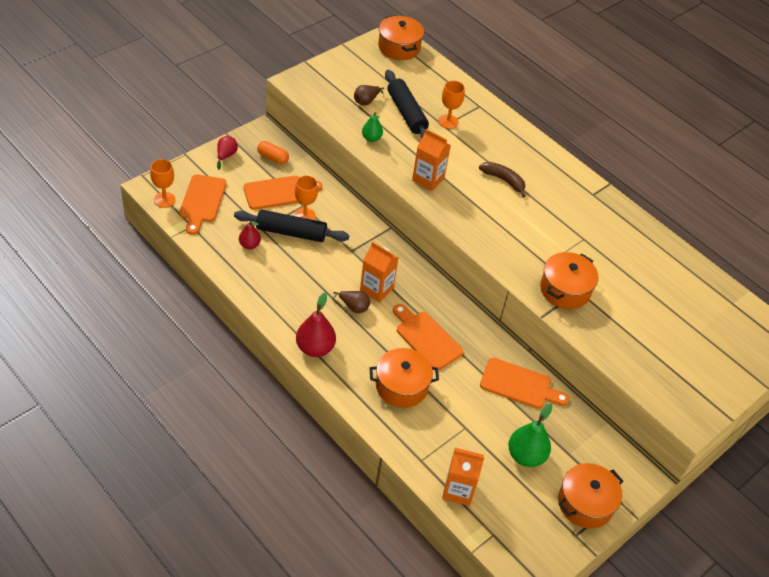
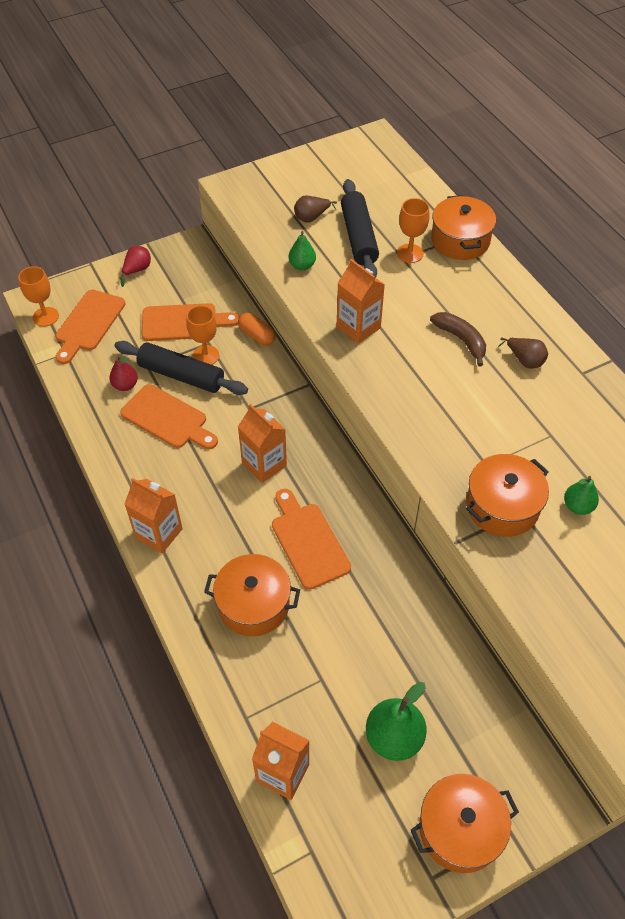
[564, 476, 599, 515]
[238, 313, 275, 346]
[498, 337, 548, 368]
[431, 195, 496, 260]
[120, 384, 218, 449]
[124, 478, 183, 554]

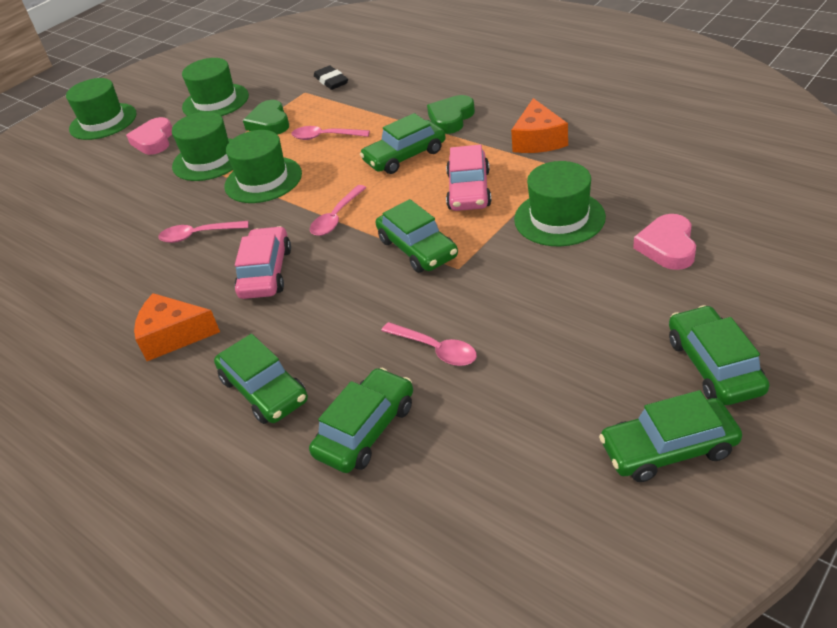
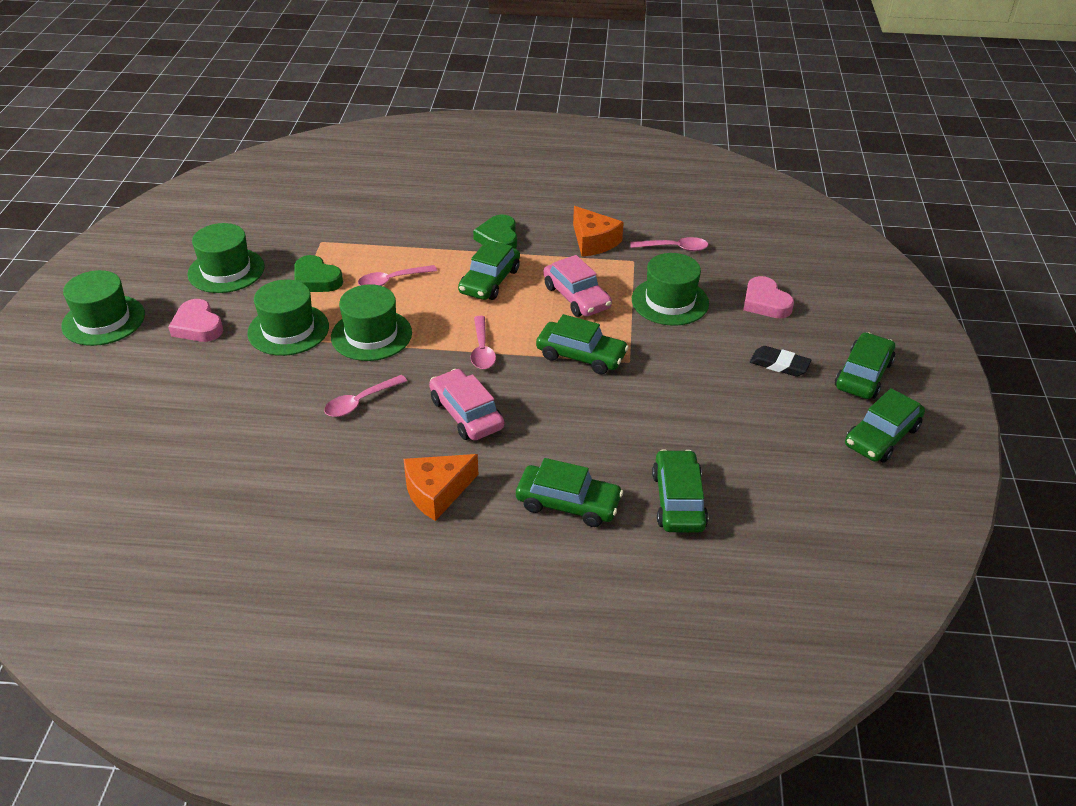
[750, 346, 811, 377]
[630, 237, 709, 251]
[835, 332, 895, 399]

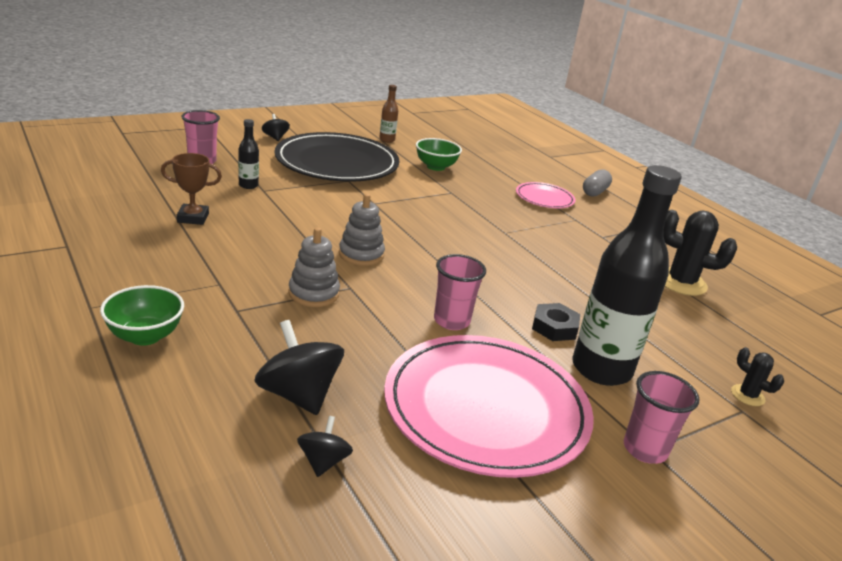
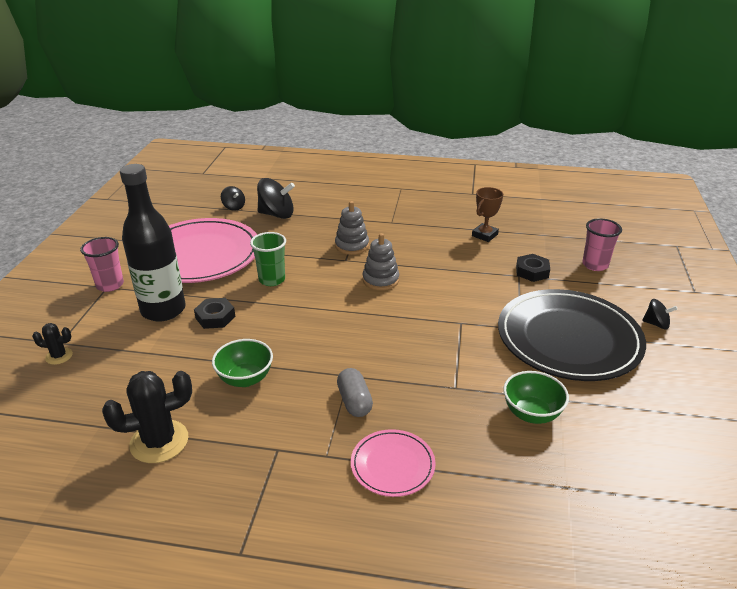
[379, 85, 398, 143] (first image)
[212, 339, 273, 387]
[337, 368, 373, 417]
[516, 254, 550, 282]
[250, 232, 286, 286]

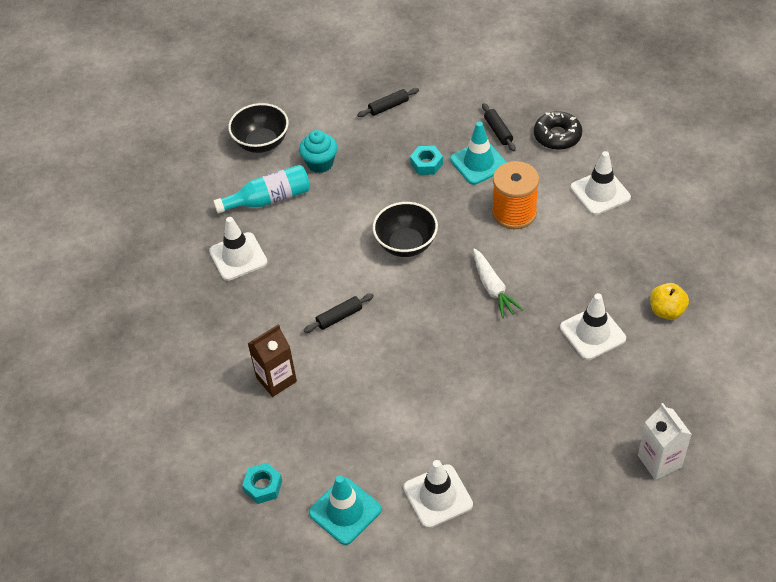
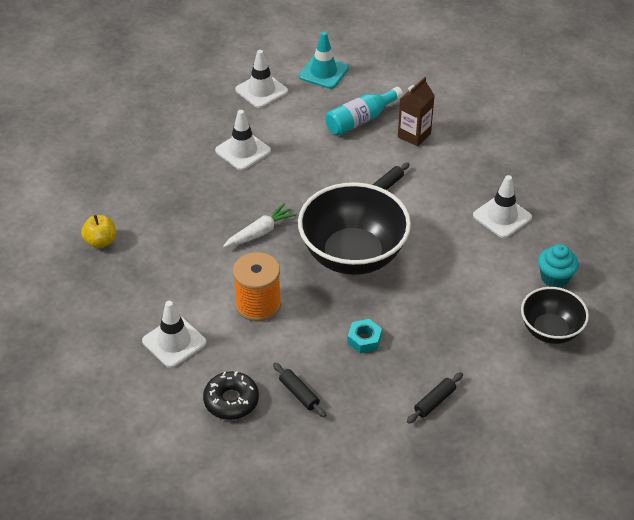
[242, 463, 282, 504] (first image)
[450, 122, 507, 185] (first image)
[638, 403, 692, 480] (first image)
[325, 87, 403, 136]
[538, 244, 579, 288]
[215, 110, 271, 170]
[223, 203, 297, 247]
[298, 182, 411, 275]

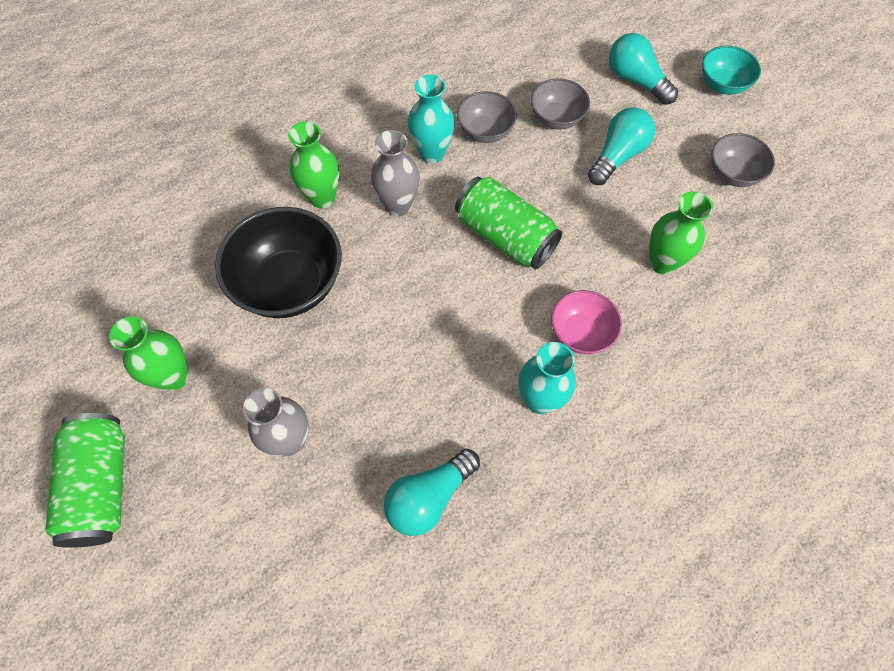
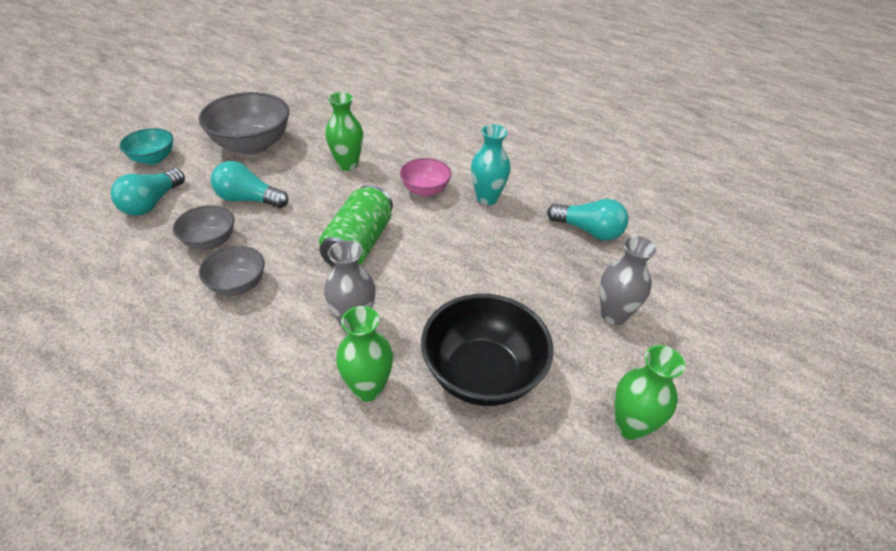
[45, 413, 125, 548] (first image)
[408, 75, 455, 164] (first image)
[199, 92, 289, 155]

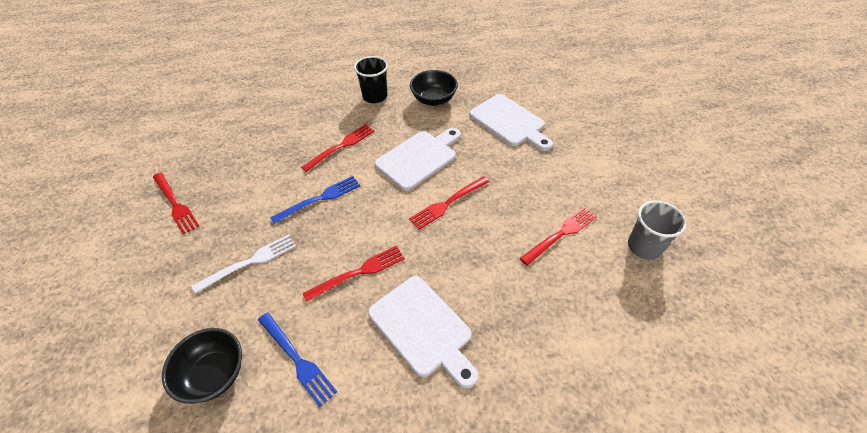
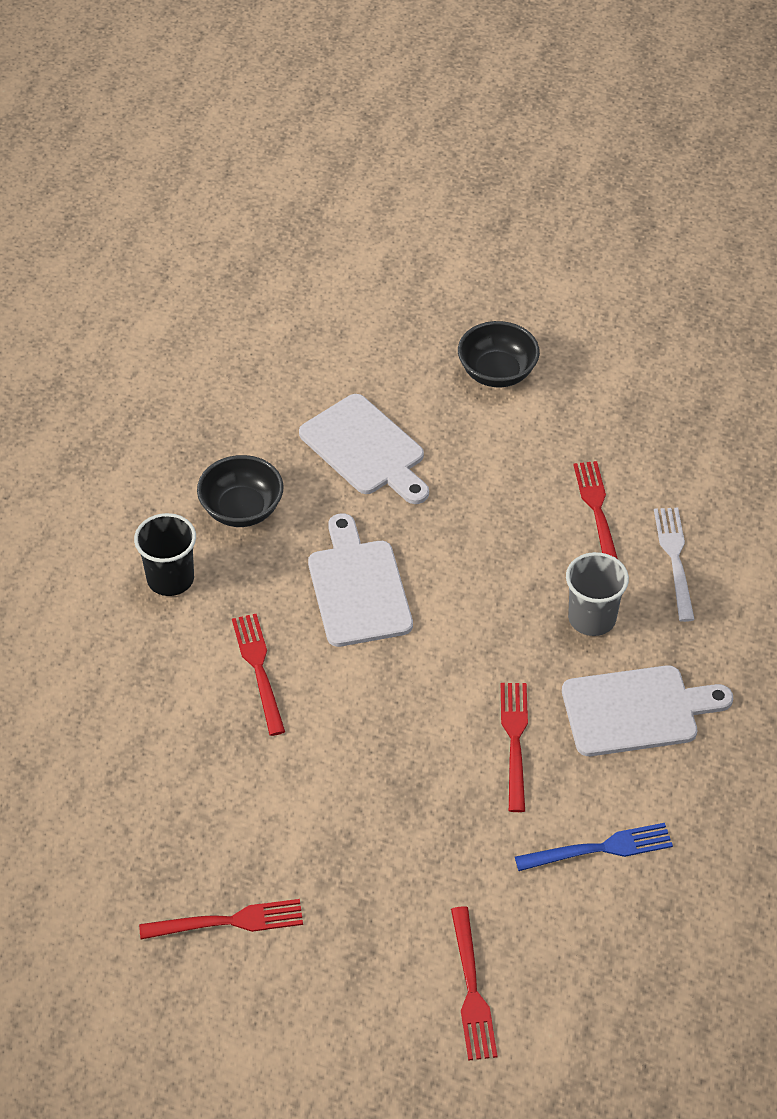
[270, 176, 360, 224] (first image)
[458, 321, 540, 387]
[654, 508, 695, 622]
[451, 906, 498, 1061]
[566, 552, 629, 636]
[299, 394, 429, 504]

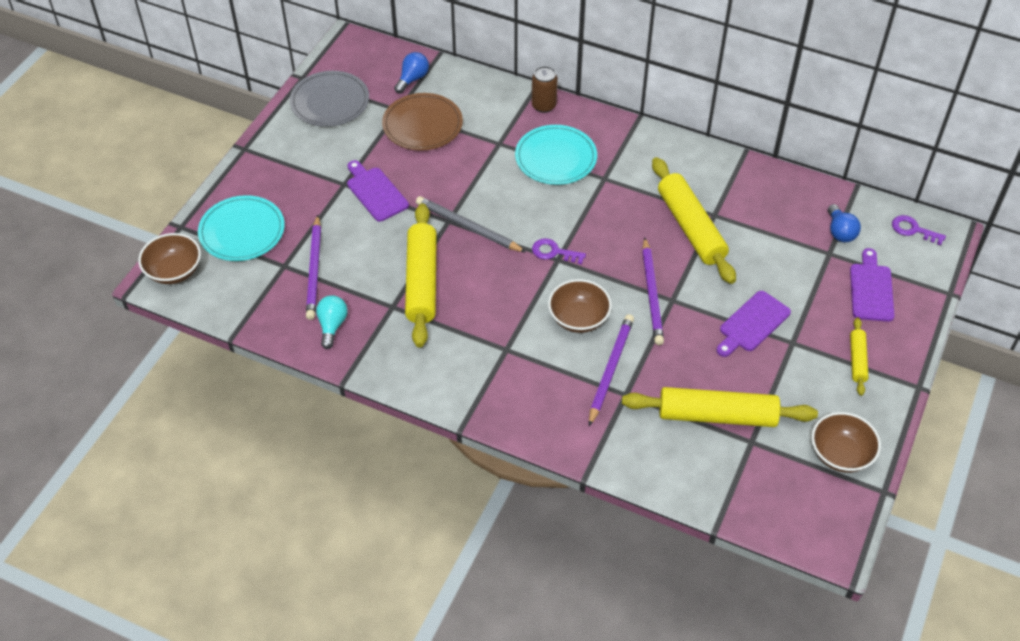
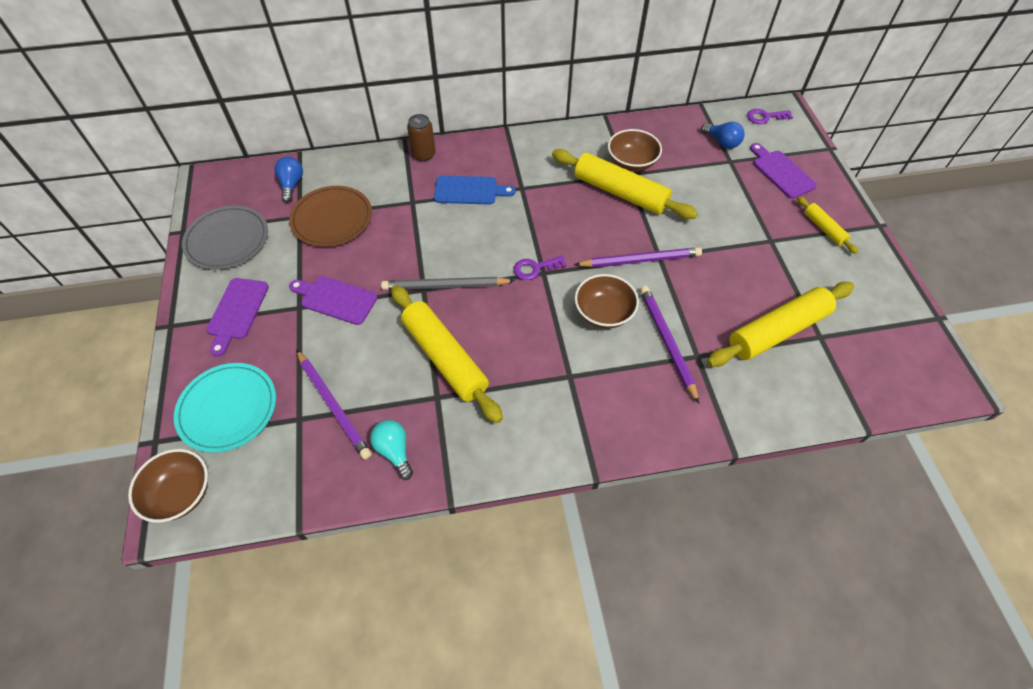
[206, 278, 269, 357]
[608, 129, 662, 172]
[434, 176, 515, 205]
[574, 247, 702, 267]

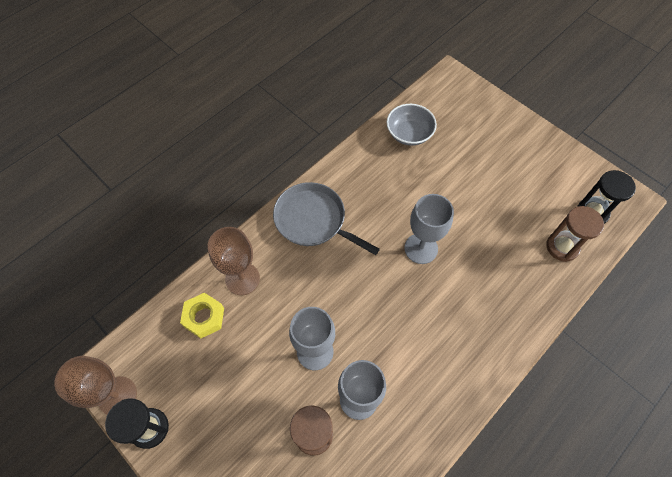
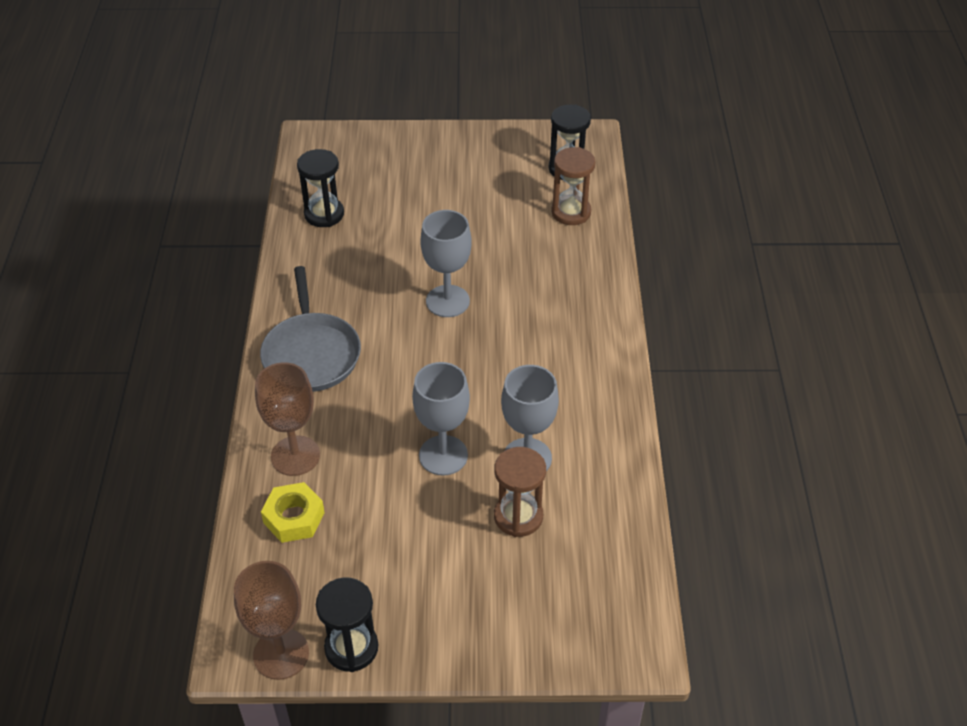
[297, 149, 344, 227]
[260, 266, 361, 392]

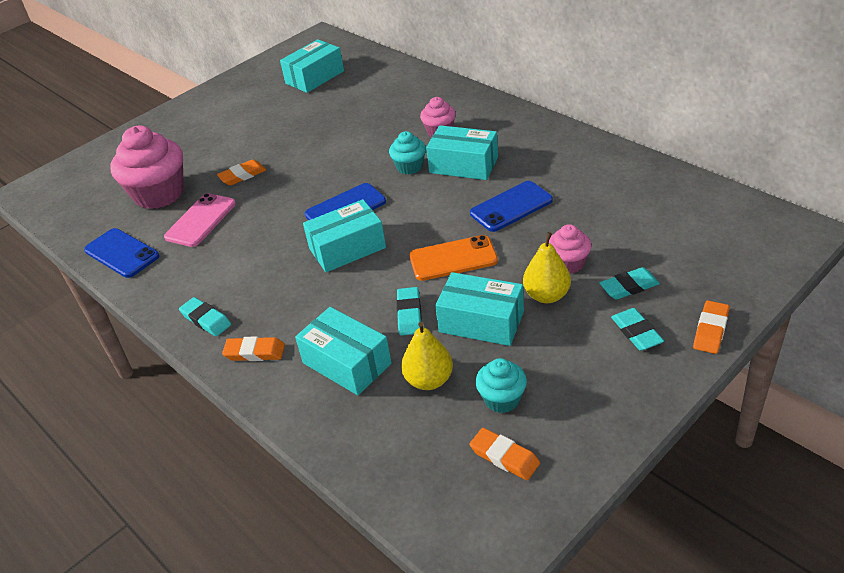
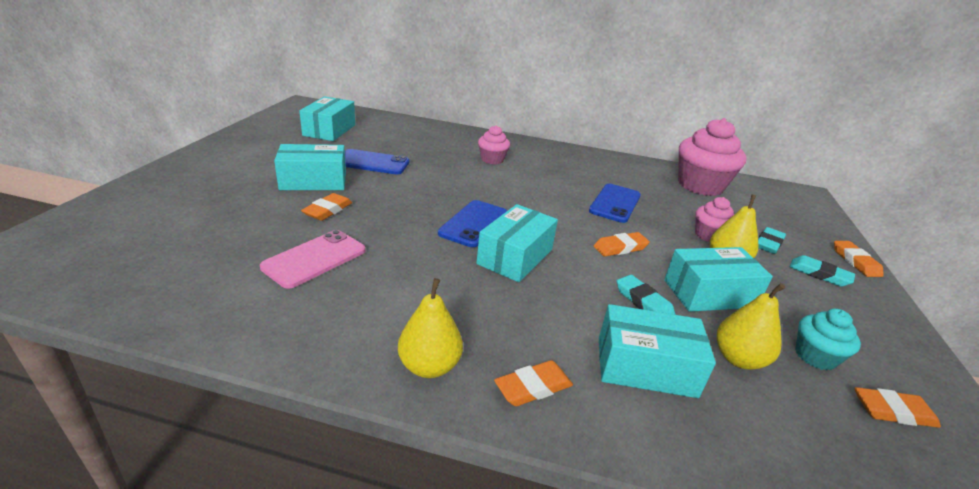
[389, 131, 426, 175] (first image)
[345, 149, 409, 175]
[678, 118, 746, 196]
[274, 144, 346, 190]
[398, 278, 463, 378]
[594, 232, 650, 257]
[260, 230, 365, 289]

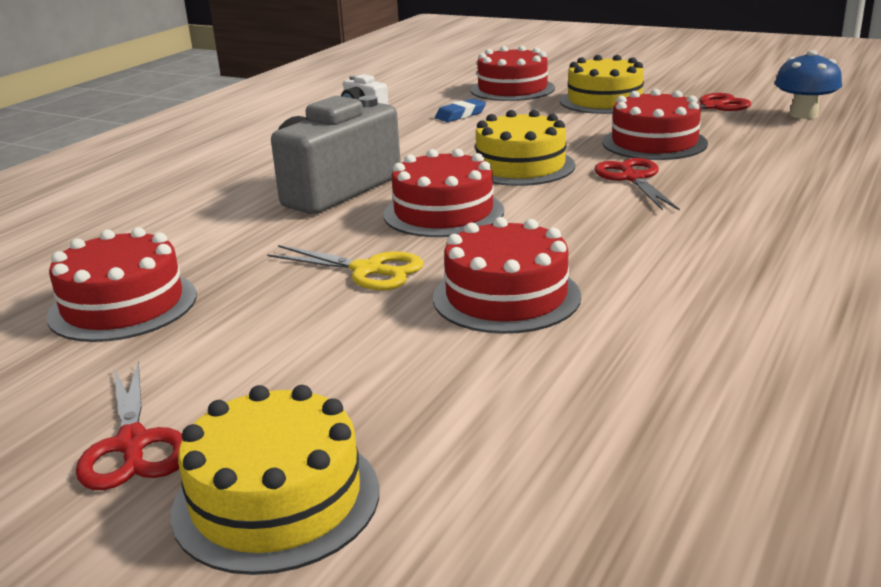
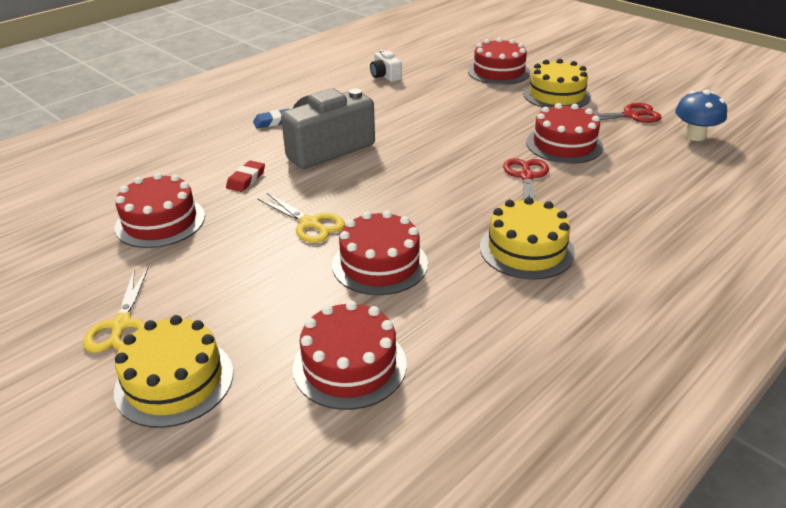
[226, 160, 265, 192]
[293, 301, 407, 410]
[253, 109, 289, 129]
[480, 197, 575, 280]
[83, 268, 148, 353]

